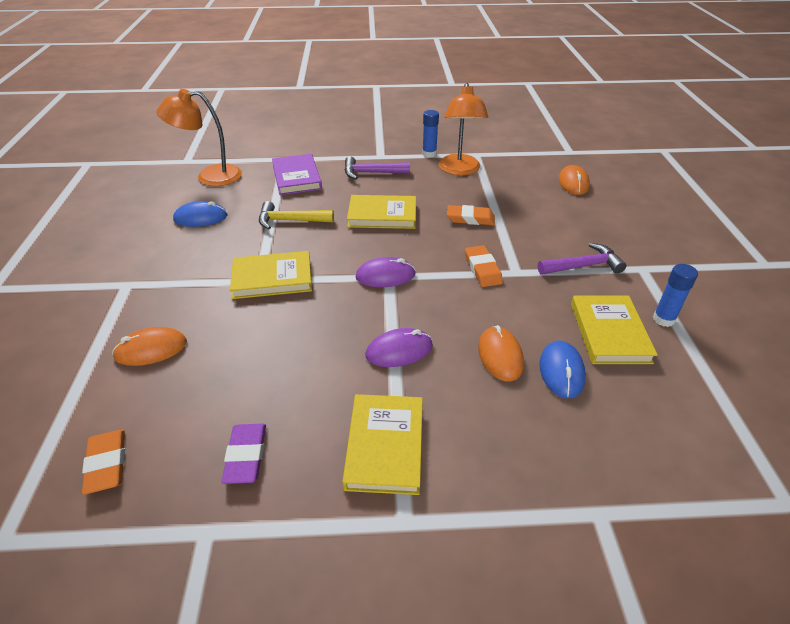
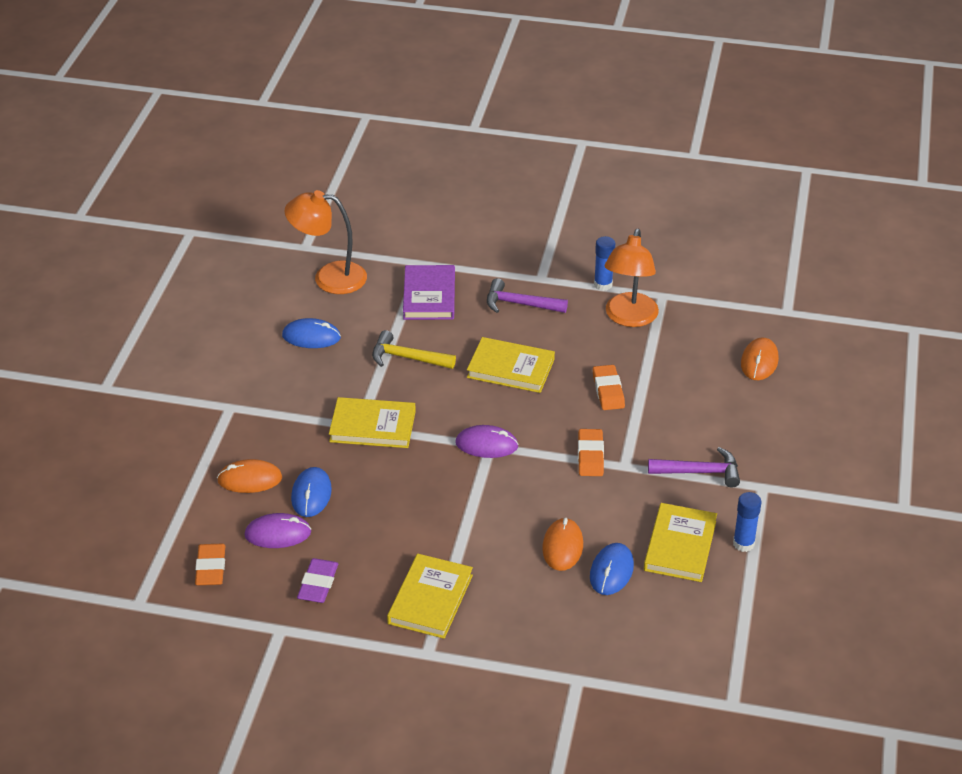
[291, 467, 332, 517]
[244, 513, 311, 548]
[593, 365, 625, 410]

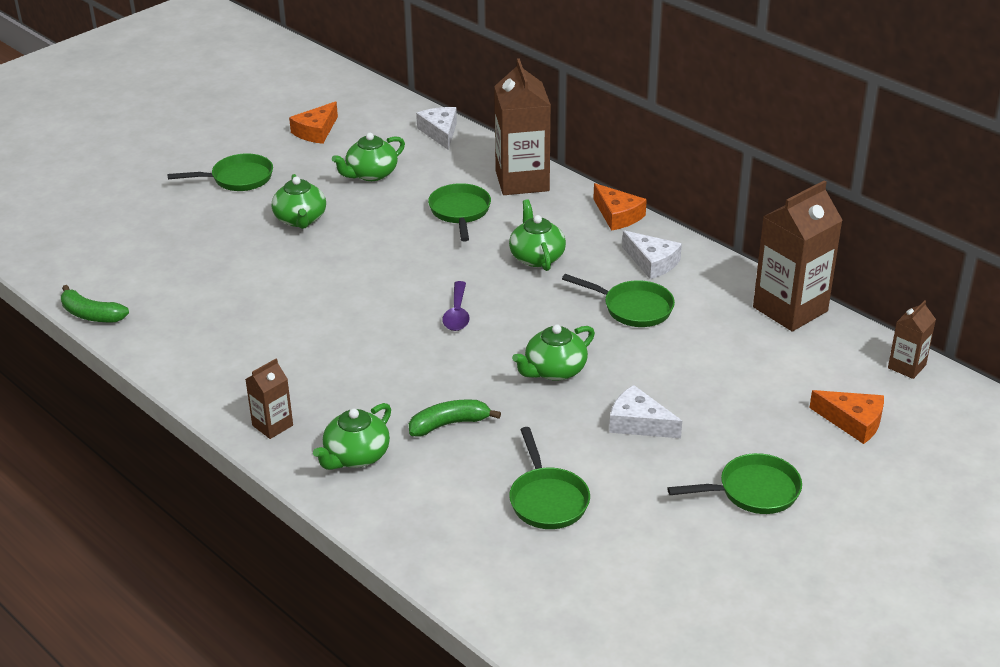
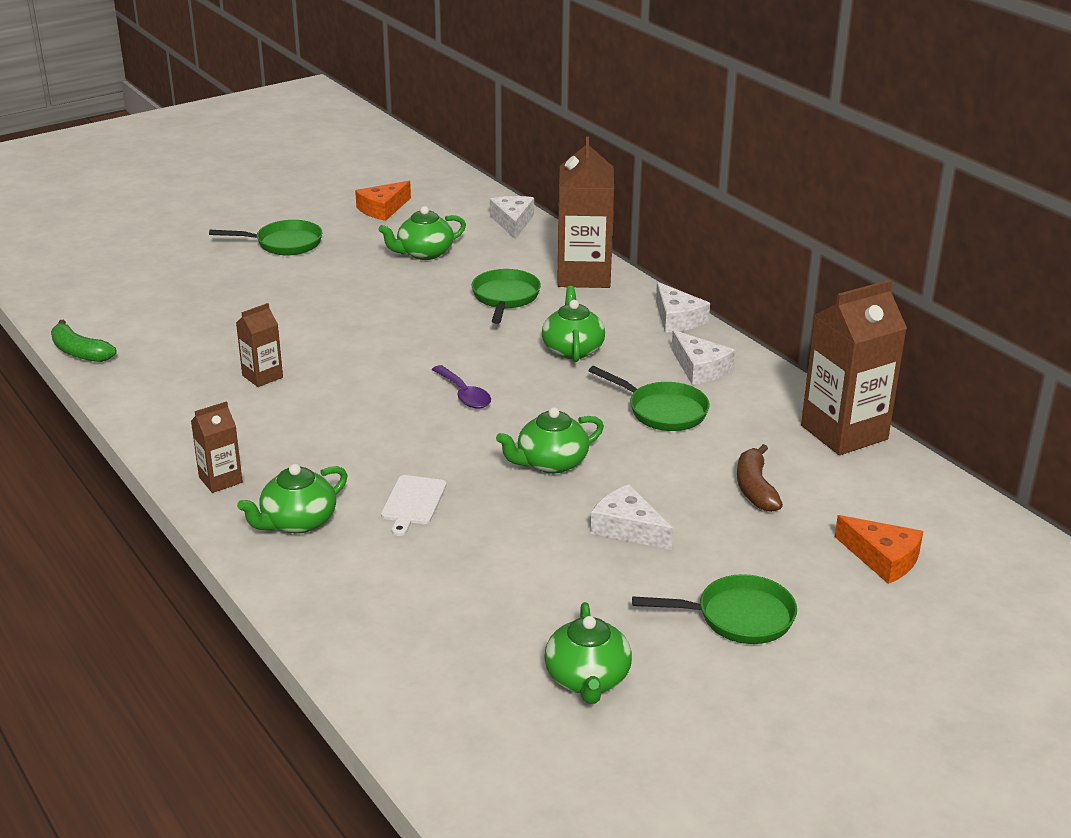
[509, 427, 590, 529] (first image)
[737, 444, 783, 512]
[544, 602, 632, 704]
[236, 303, 283, 387]
[381, 475, 446, 536]
[656, 282, 710, 333]
[432, 365, 491, 409]

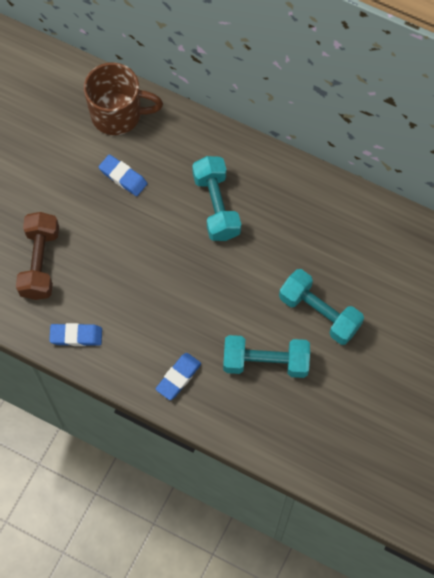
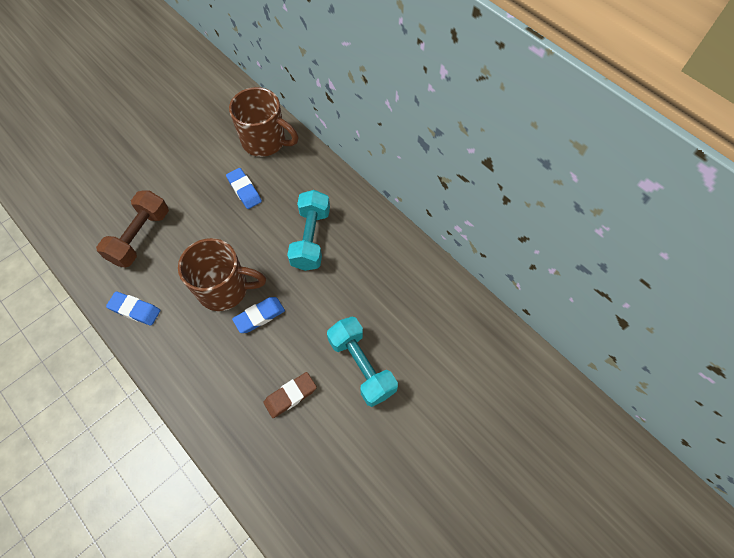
[178, 238, 266, 311]
[232, 297, 285, 333]
[263, 372, 317, 418]

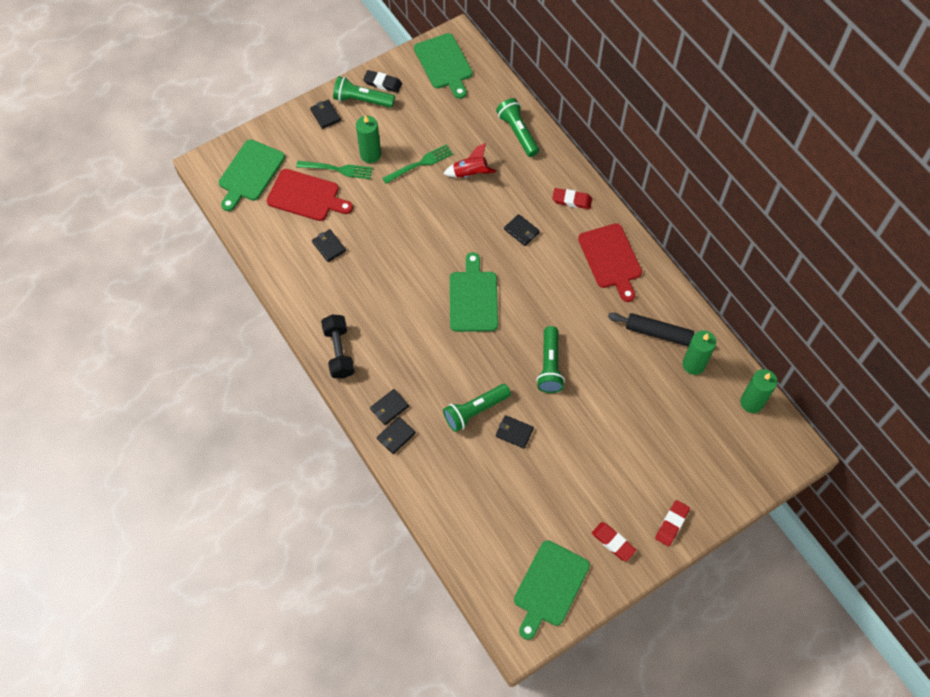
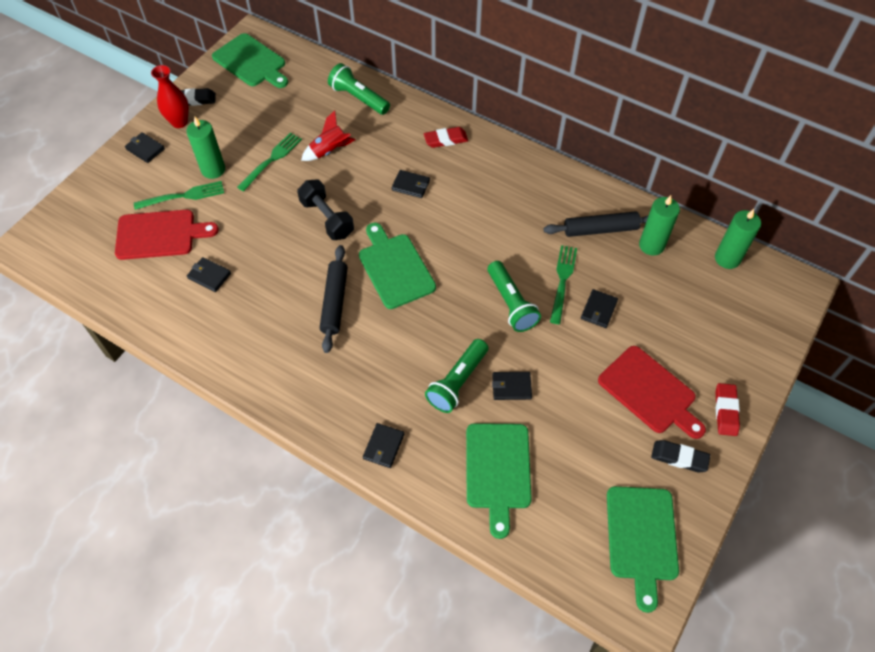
[320, 245, 348, 353]
[550, 245, 577, 324]
[466, 423, 532, 539]
[297, 179, 354, 240]
[581, 289, 618, 328]
[598, 346, 706, 439]
[151, 65, 189, 128]
[651, 440, 710, 472]

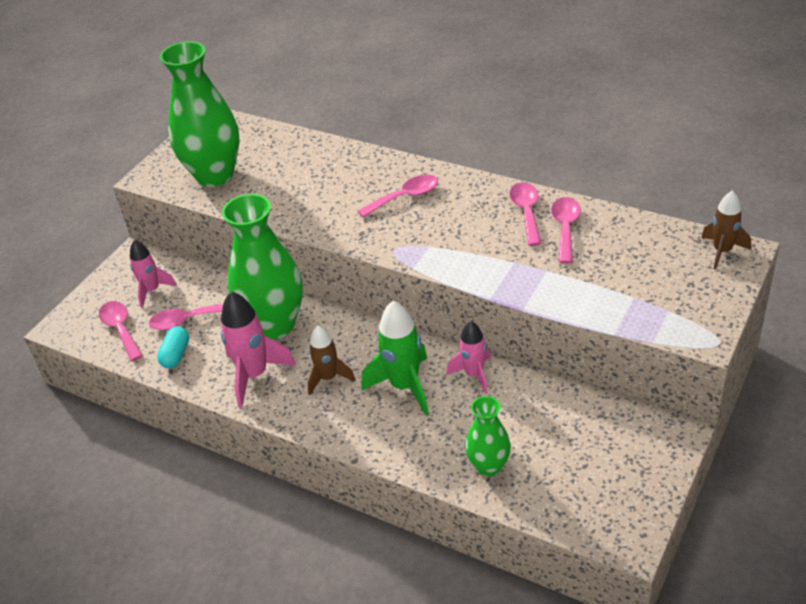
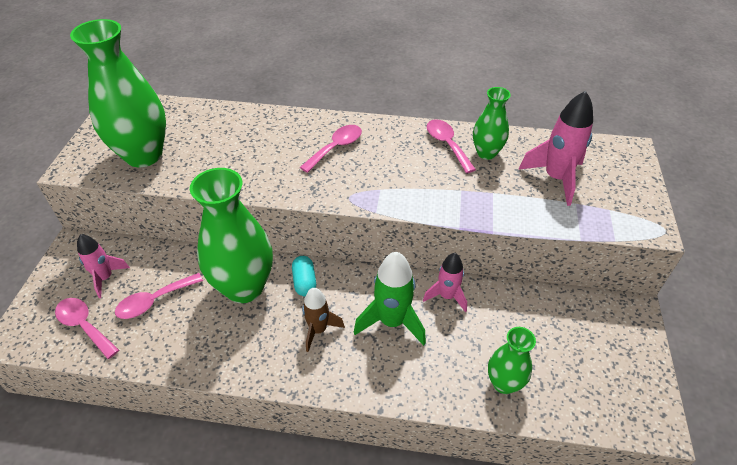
[701, 191, 751, 270] (first image)
[292, 256, 316, 296]
[518, 91, 593, 206]
[473, 87, 511, 160]

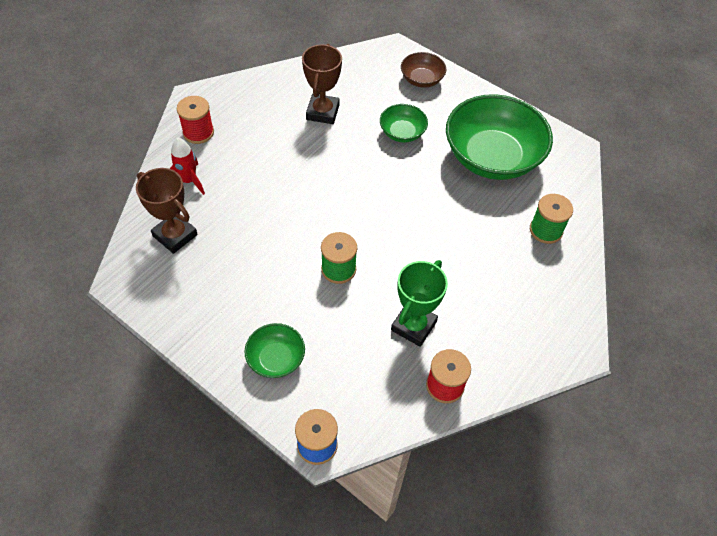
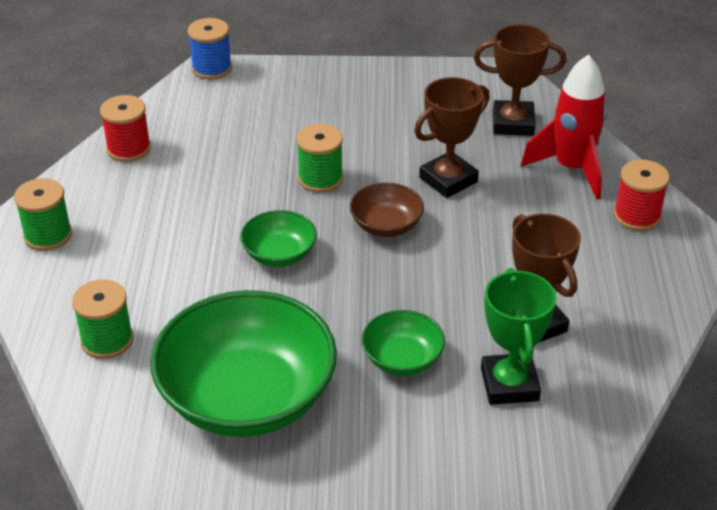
[14, 178, 72, 251]
[414, 77, 490, 198]
[240, 210, 317, 267]
[481, 268, 557, 405]
[350, 183, 424, 237]
[521, 54, 607, 199]

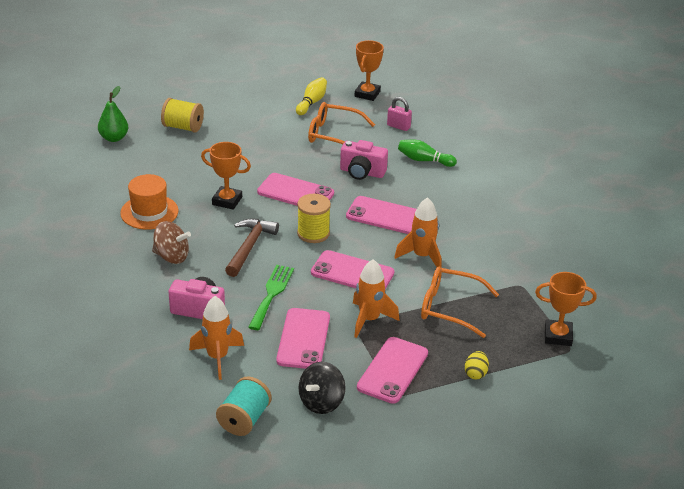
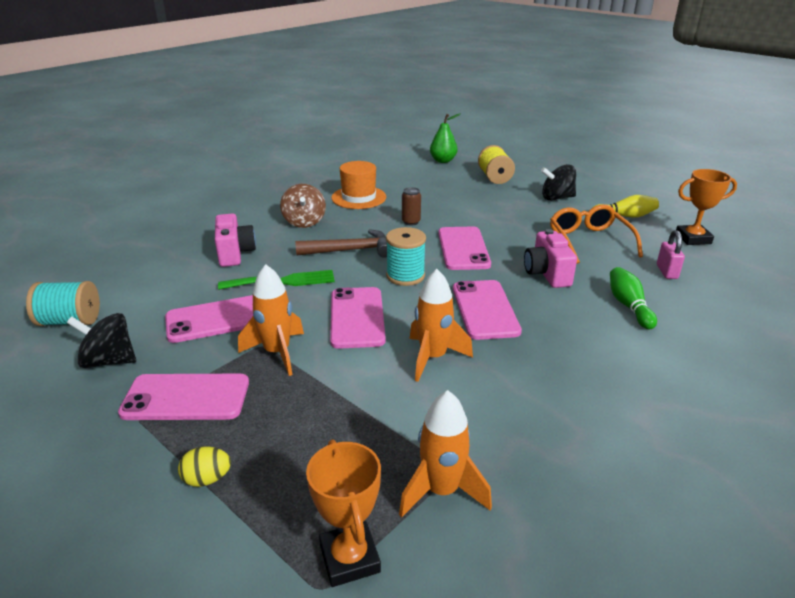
[421, 267, 499, 338] (first image)
[541, 164, 576, 201]
[399, 390, 492, 518]
[402, 187, 421, 226]
[386, 227, 426, 286]

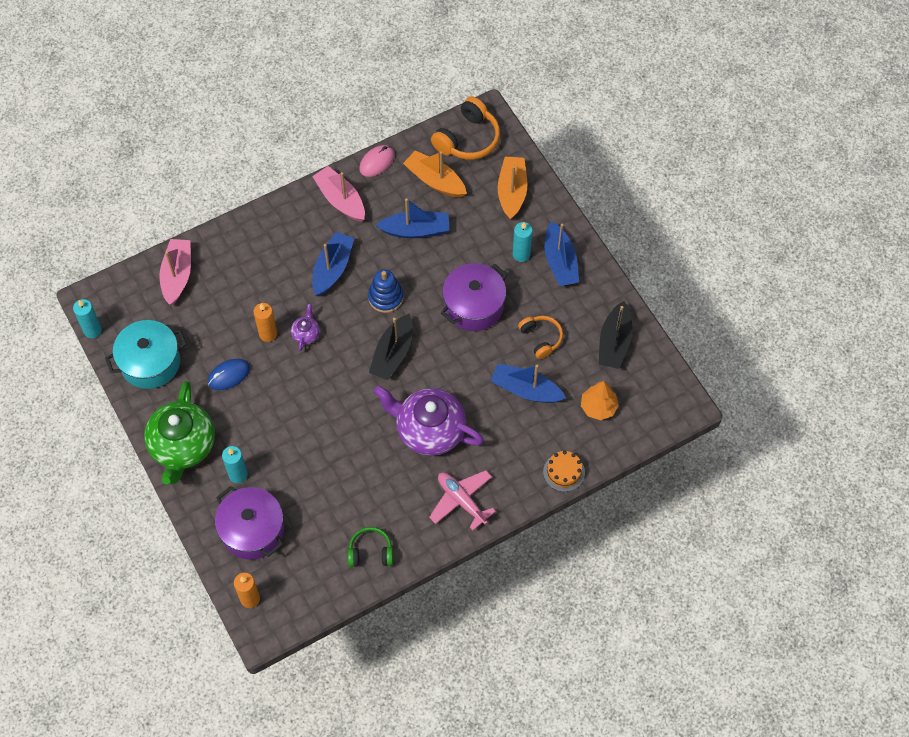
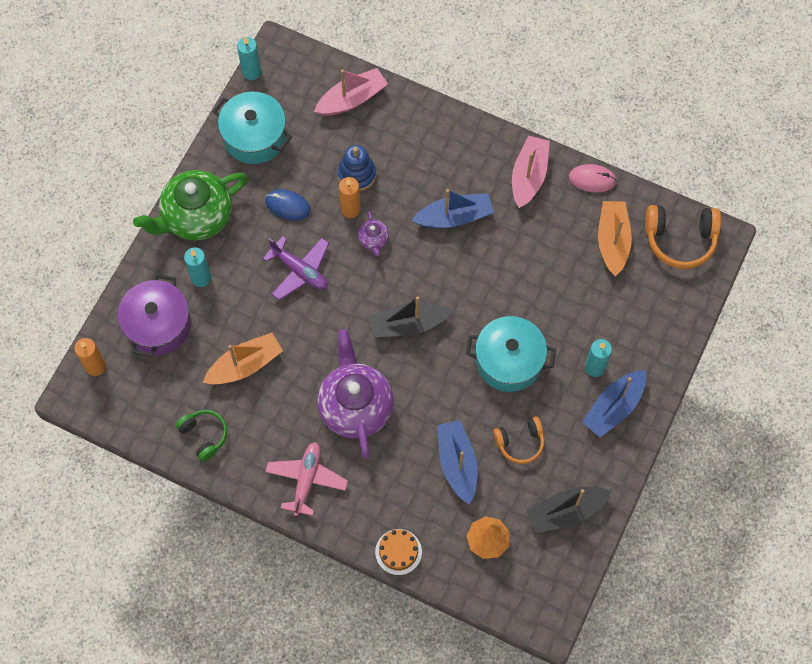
[376, 198, 450, 238] (first image)
[262, 236, 329, 300]
[338, 145, 376, 191]
[203, 333, 283, 384]
[466, 316, 556, 392]
[358, 211, 389, 256]
[493, 417, 544, 464]

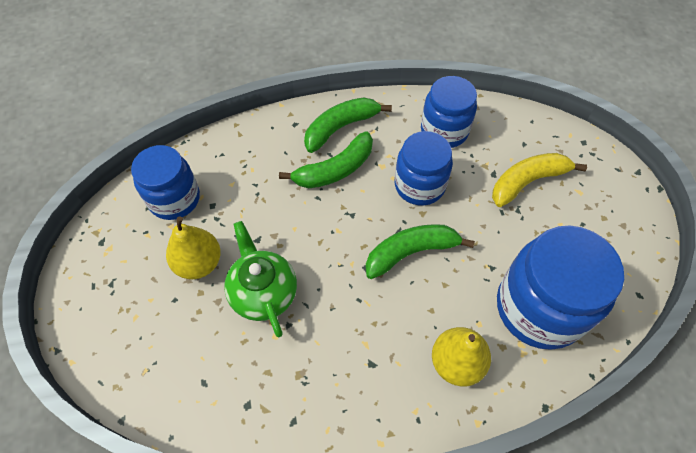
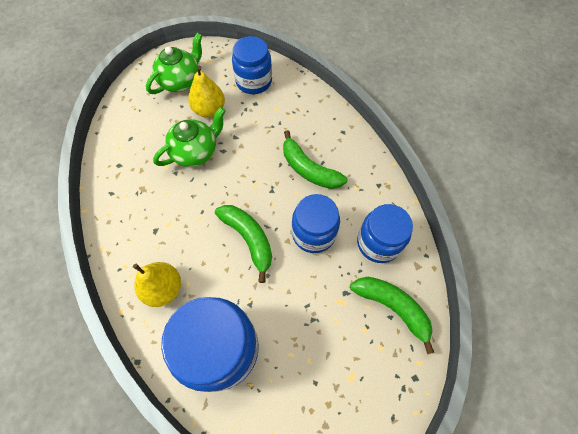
[492, 153, 587, 207] (first image)
[146, 33, 202, 94]
[350, 277, 434, 354]

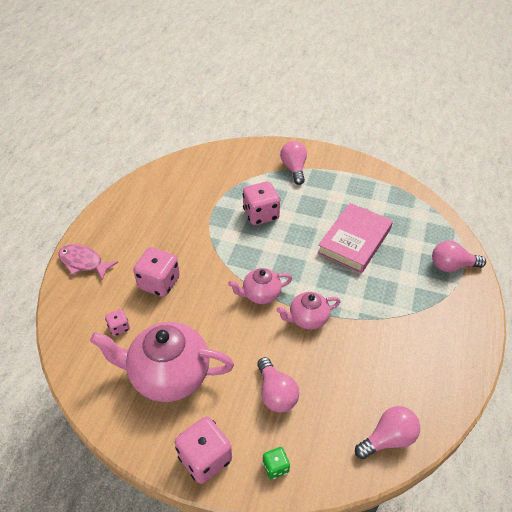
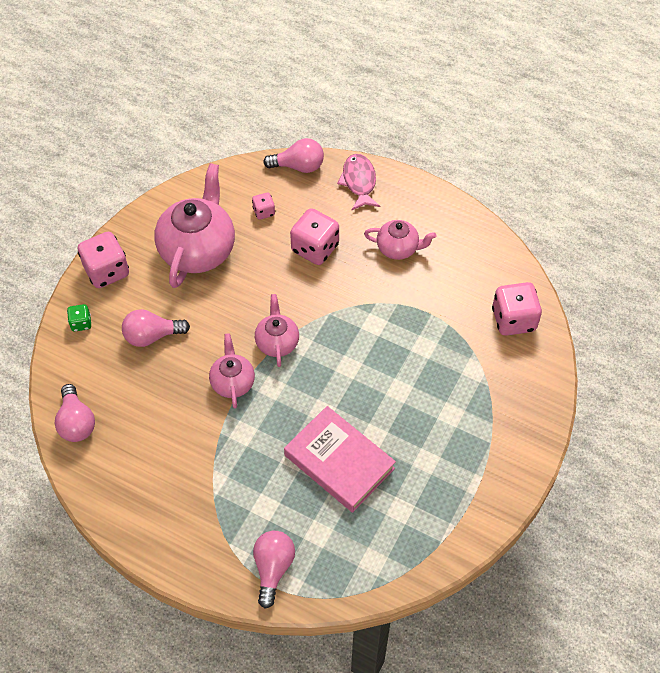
[364, 220, 436, 260]
[492, 282, 542, 336]
[263, 138, 324, 173]
[337, 154, 380, 210]

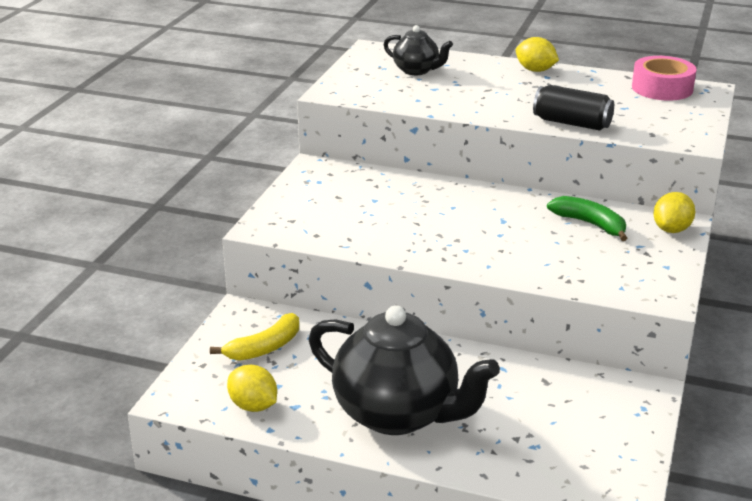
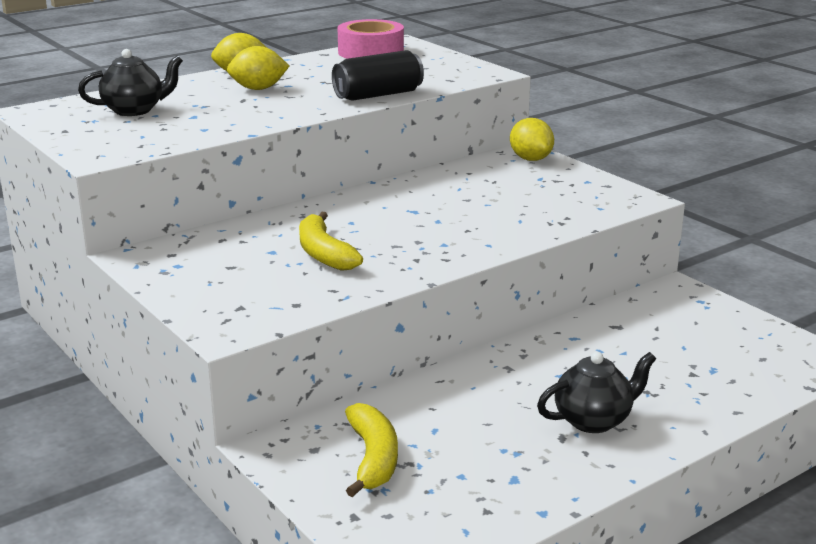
[547, 196, 627, 241] (first image)
[299, 212, 363, 271]
[227, 46, 289, 90]
[537, 352, 656, 433]

